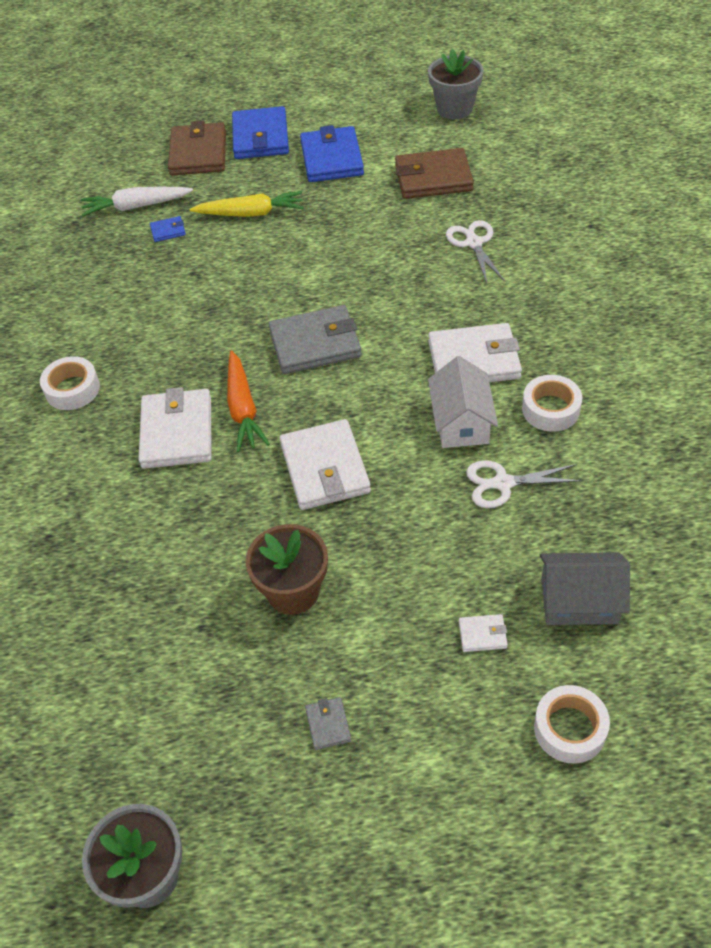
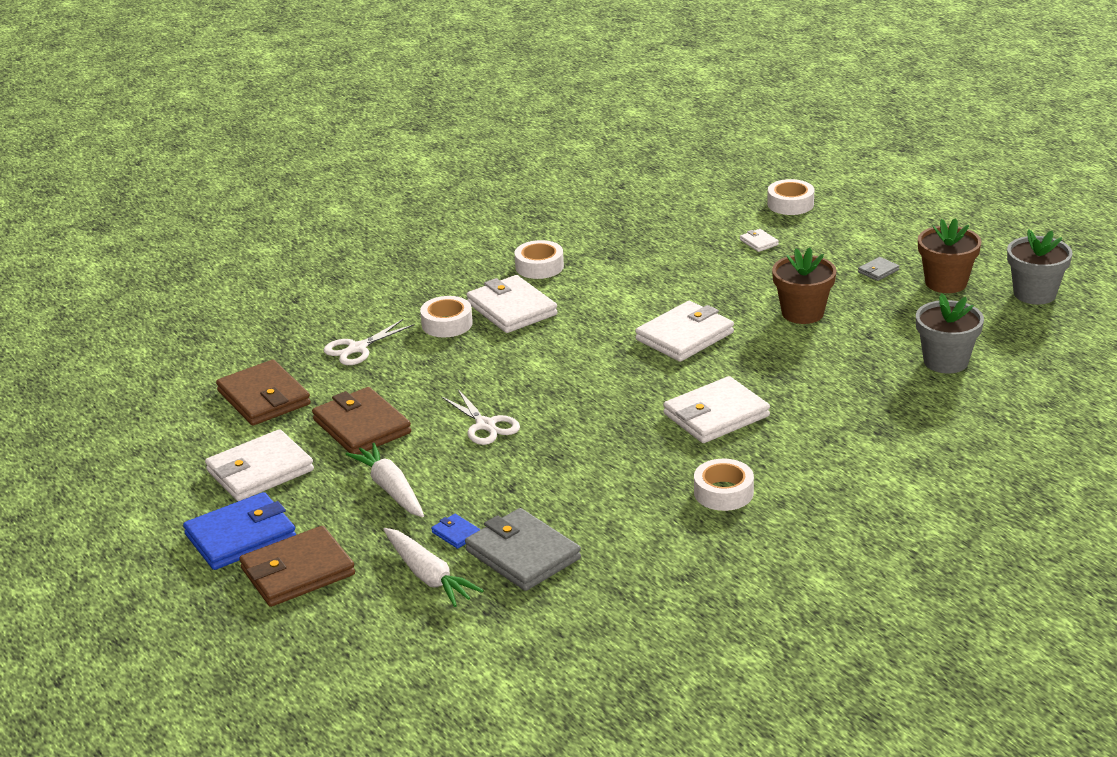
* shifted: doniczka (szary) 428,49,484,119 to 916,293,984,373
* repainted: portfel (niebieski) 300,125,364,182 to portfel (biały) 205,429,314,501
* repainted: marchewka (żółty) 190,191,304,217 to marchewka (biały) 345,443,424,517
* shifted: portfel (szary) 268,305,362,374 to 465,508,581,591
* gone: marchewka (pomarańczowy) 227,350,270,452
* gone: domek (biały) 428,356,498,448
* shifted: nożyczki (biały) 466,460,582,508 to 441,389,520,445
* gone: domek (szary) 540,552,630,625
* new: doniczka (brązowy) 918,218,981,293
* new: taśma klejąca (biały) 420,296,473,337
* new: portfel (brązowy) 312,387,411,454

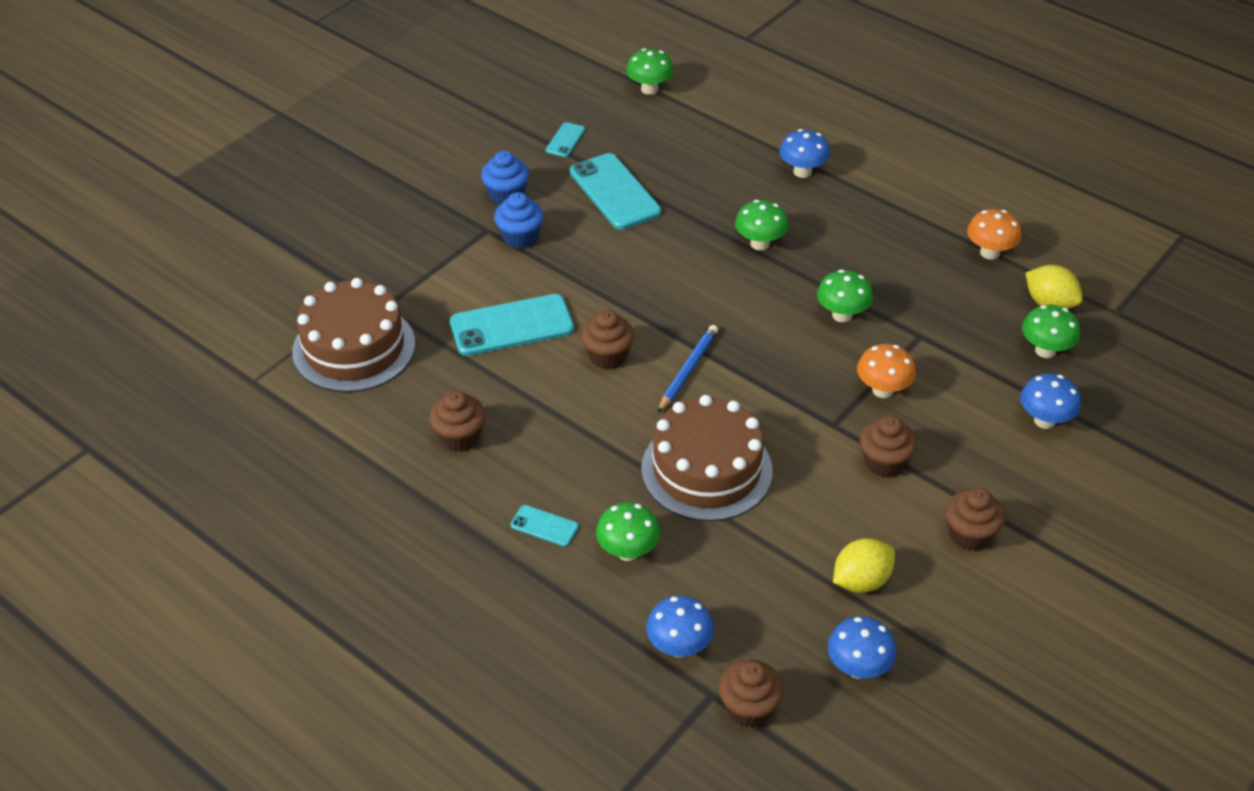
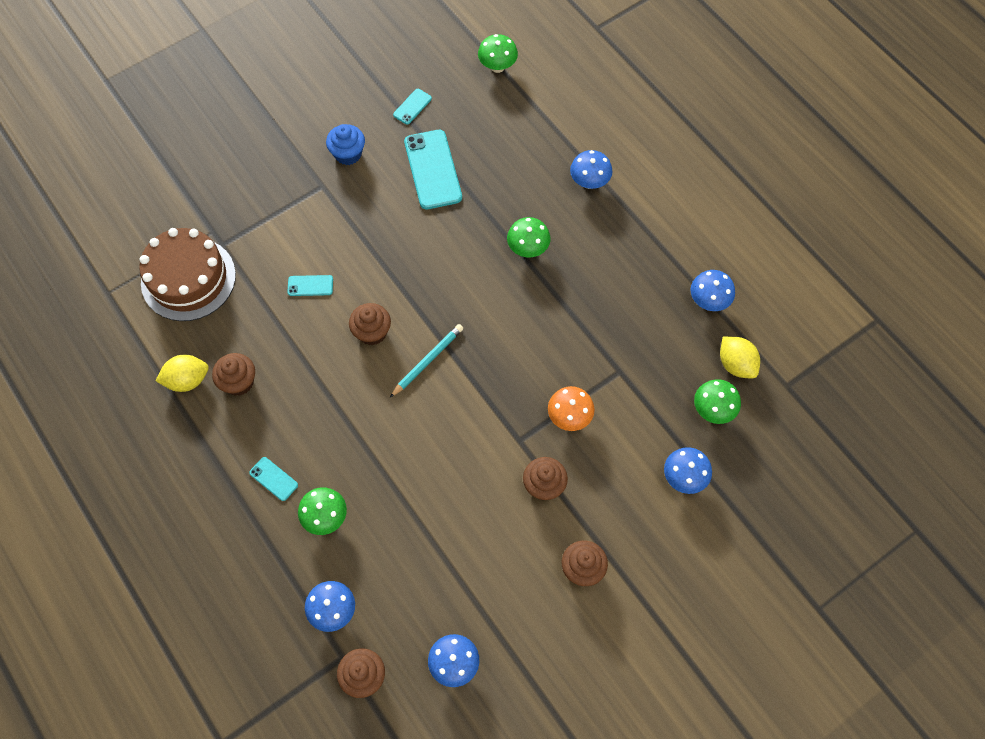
* gone: muffinka (niebieski) 494,192,544,249
* repainted: grzyb (pomarańczowy) 967,209,1021,260 to grzyb (niebieski) 690,270,735,311
* gone: grzyb (zielony) 817,270,873,323
* scaled: telefon (turkusowy) 450,294,574,356 = 287,275,333,296 x0.48
* repainted: ołówek (niebieski) 658,325,718,413 to ołówek (turkusowy) 390,324,463,397
* gone: tort (brązowy) 641,395,773,521
* shifted: cytryna (żółty) 833,538,895,593 to 155,354,209,392

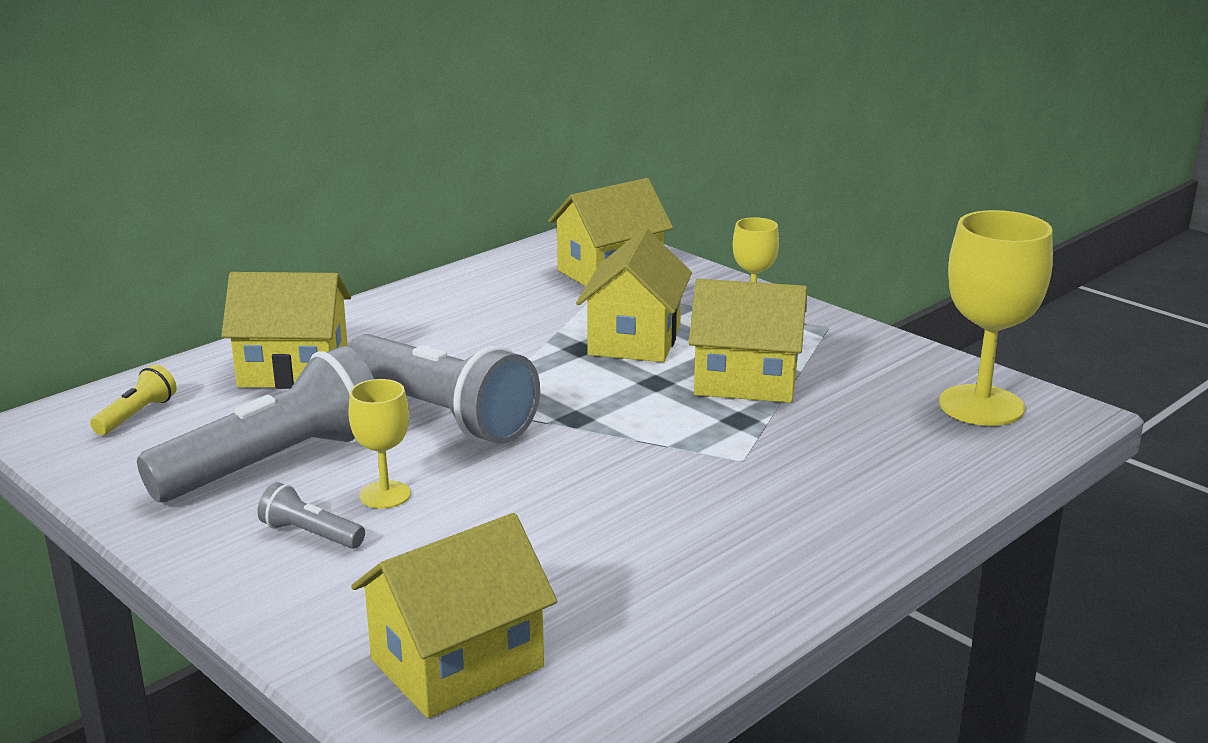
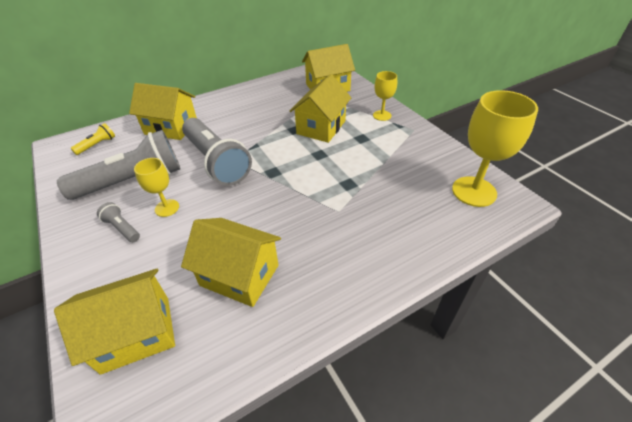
* shifted: domek (żółty) 688,279,807,403 to 181,218,281,307

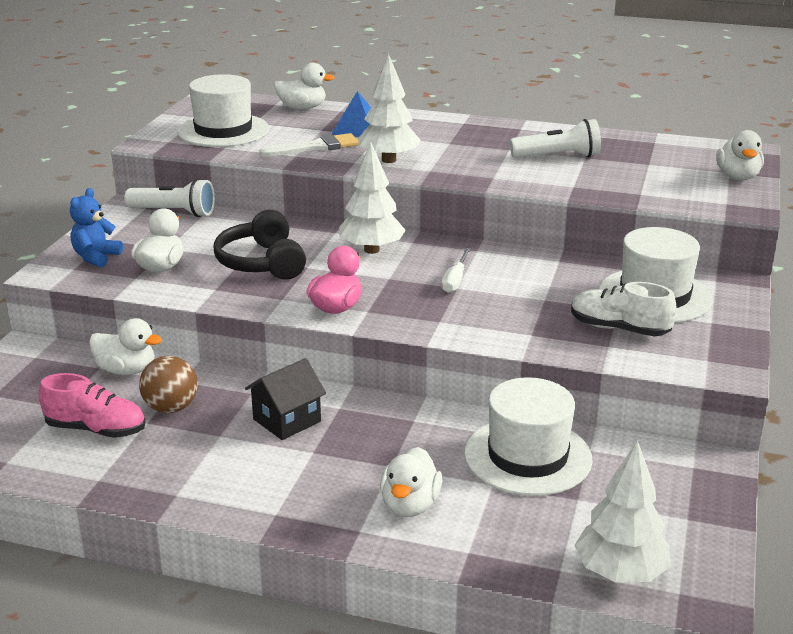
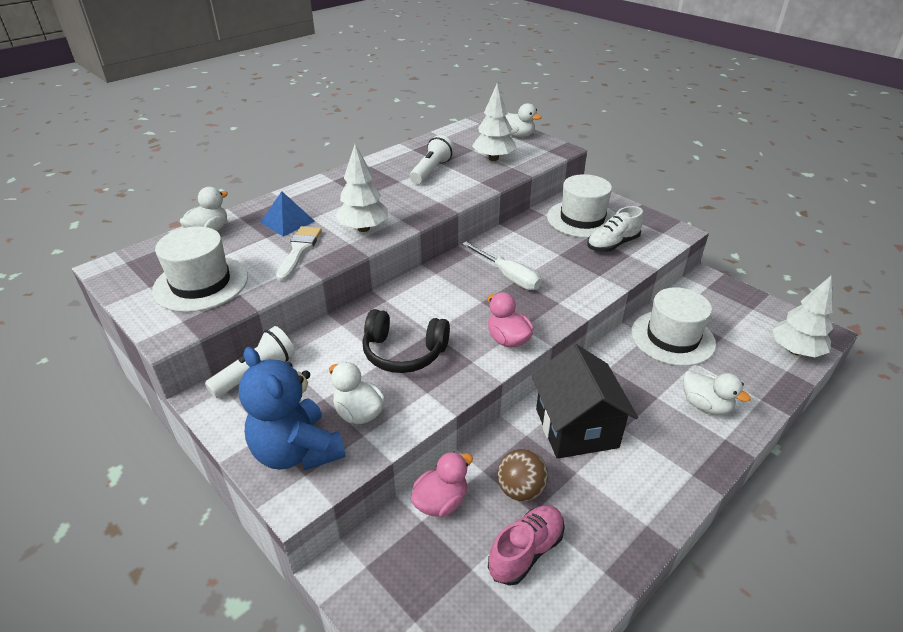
* shifted: drzewko (biały) 339,141,406,254 to 472,83,516,161
* scaled: miś (niebieski) 70,188,123,268 = 239,347,345,470 x1.79
* scaled: śrubokręt (biały) 441,248,471,293 = 462,242,542,290 x1.52
* repainted: kaczka (biały) 89,318,162,375 to kaczka (różowy) 411,452,473,517
* scaled: domek (czarny) 245,358,326,440 = 531,343,638,459 x1.69

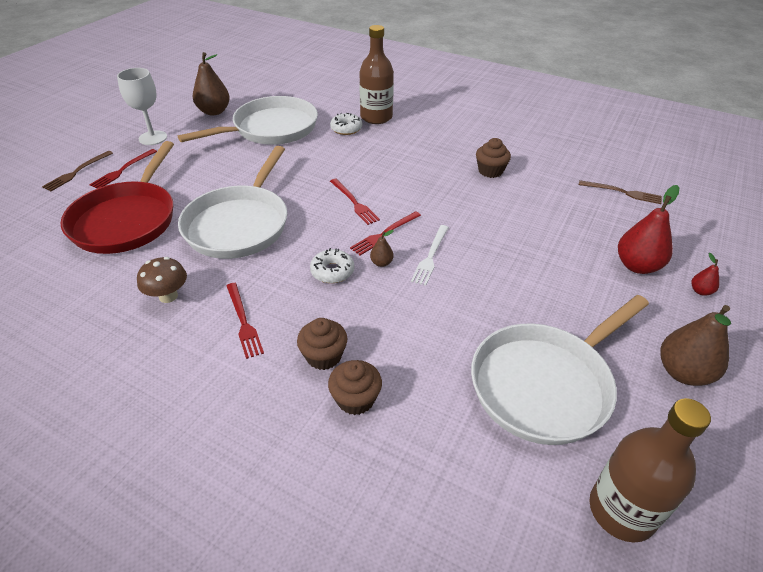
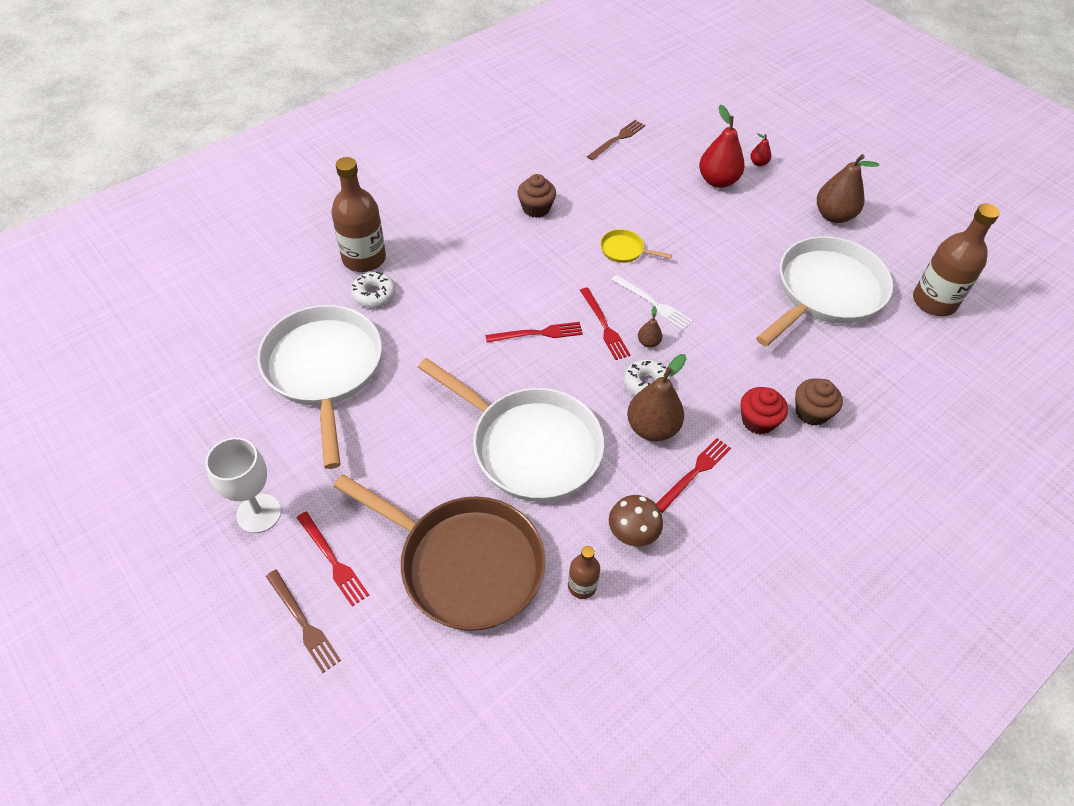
* shifted: gruszka (brązowy) 193,52,230,116 to 627,354,687,441
* repainted: patelnia (czerwony) 60,141,174,254 to patelnia (brązowy) 333,474,545,631
* rotated: widelec (czerwony) 227,283,264,359 = 656,438,731,513 45 degrees counterclockwise
* rotated: patelnia (biały) 471,295,649,445 = 756,236,893,346 120 degrees counterclockwise
* repainted: muffinka (brązowy) 297,318,347,370 to muffinka (czerwony) 741,387,788,435
* new: patelnia (żółty) 600,229,672,263
* new: butelka (brązowy) 568,546,600,599

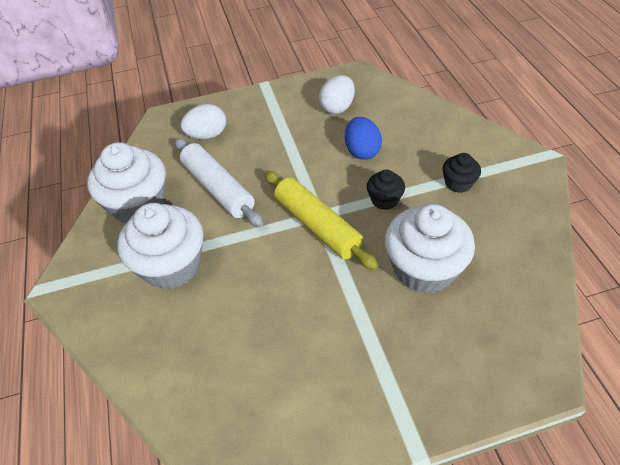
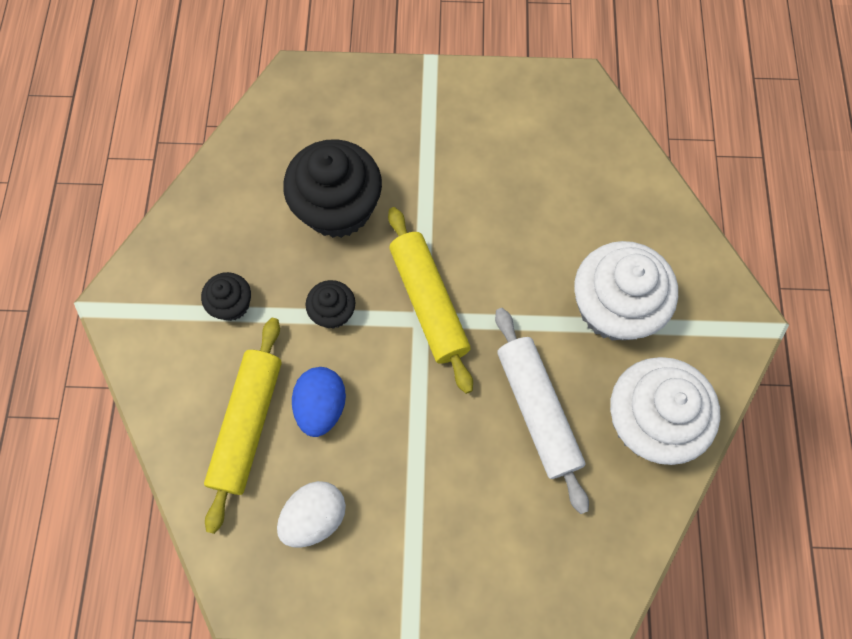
* gone: jajko (biały) 181,104,226,140
* repainted: muffinka (biały) 385,204,475,294 to muffinka (czarny) 283,139,382,238
* new: wałek do ciasta (żółty) 204,318,282,534

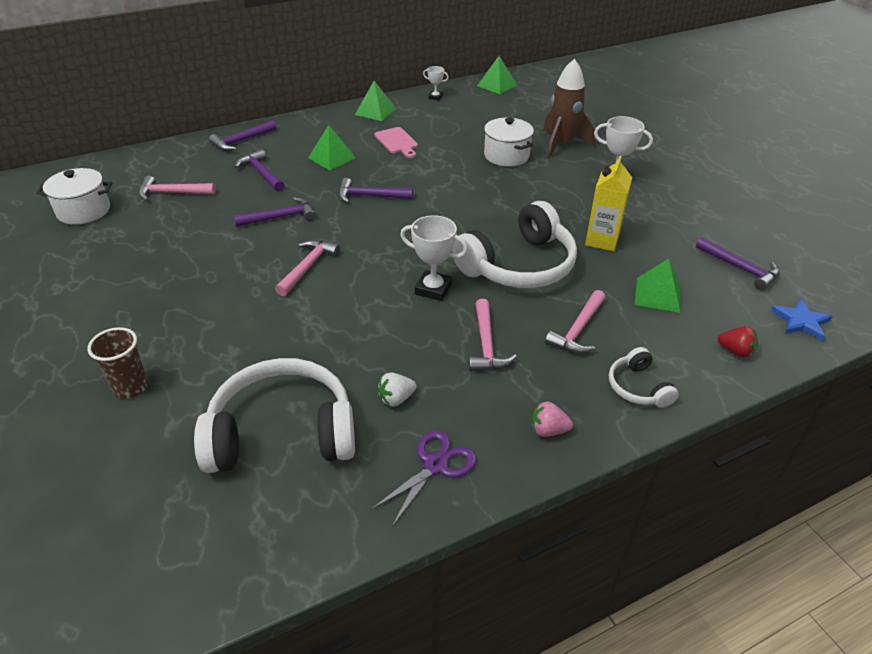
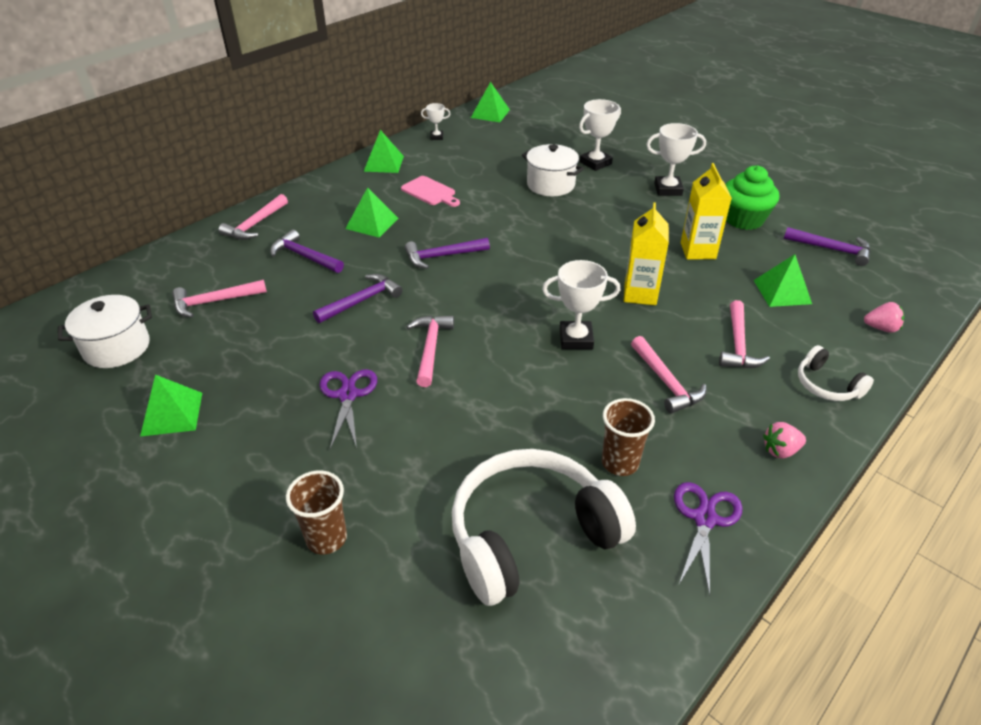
* swapped: rakieta (brązowy) 543,58,595,159 to puchar (biały) 579,99,621,171
* repainted: młotek (fioletowy) 209,120,277,151 to młotek (różowy) 219,194,288,240
* swapped: słuchawki (biały) 452,201,577,288 to karton mleka (żółty) 624,202,669,305
* gone: gwiazda (niebieski) 771,299,833,341
* repainted: truskawka (czerwony) 718,326,758,358 to truskawka (różowy) 864,302,904,333
* swapped: truskawka (biały) 377,373,416,407 to szklanka (brązowy) 602,398,655,476
* new: muffinka (zielony) 725,165,779,230
* new: nożyczki (fioletowy) 319,369,377,449
* new: piramida (zielony) 140,375,202,436

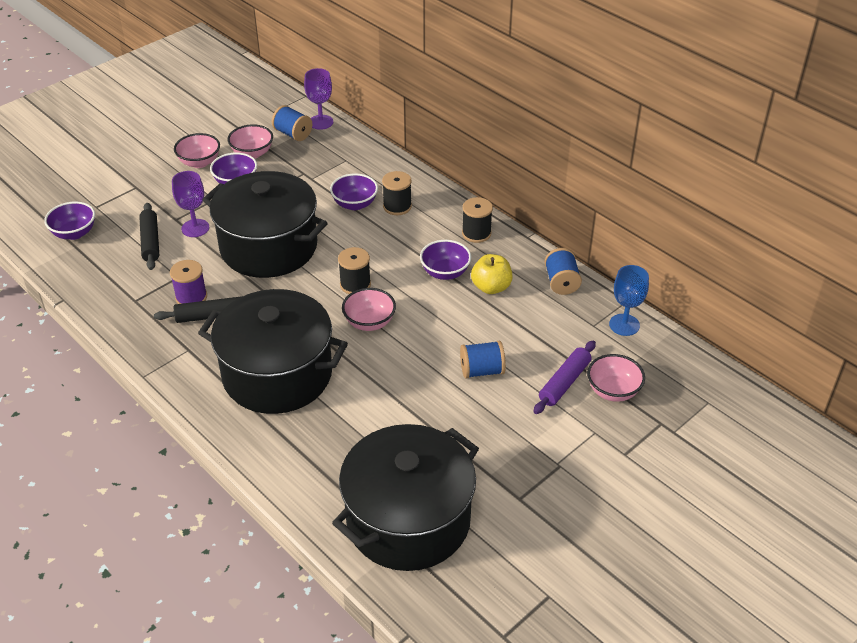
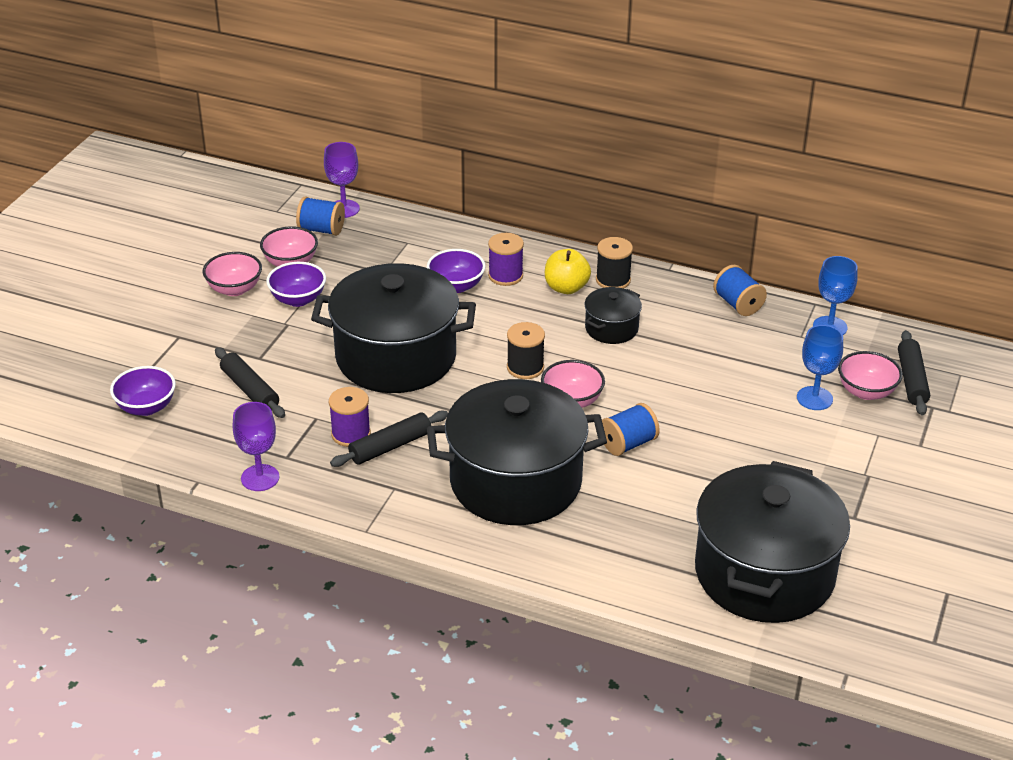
* shifted: kielich (fioletowy) 172,171,209,237 to 233,402,279,491
* repainted: szpulka (czarny) 382,171,412,215 to szpulka (fioletowy) 488,233,524,286
* swapped: miska (fioletowy) 420,240,471,280 to garnek (czarny) 585,287,642,344
* shifted: jabłko (żółty) 471,254,513,294 to 545,249,591,294
* shifted: szpulka (niebieski) 460,341,506,379 to 602,403,660,456
* swapped: wałek do ciasta (fioletowy) 534,341,596,414 to kielich (niebieski) 797,325,843,410
* new: wałek do ciasta (czarny) 898,330,930,415

